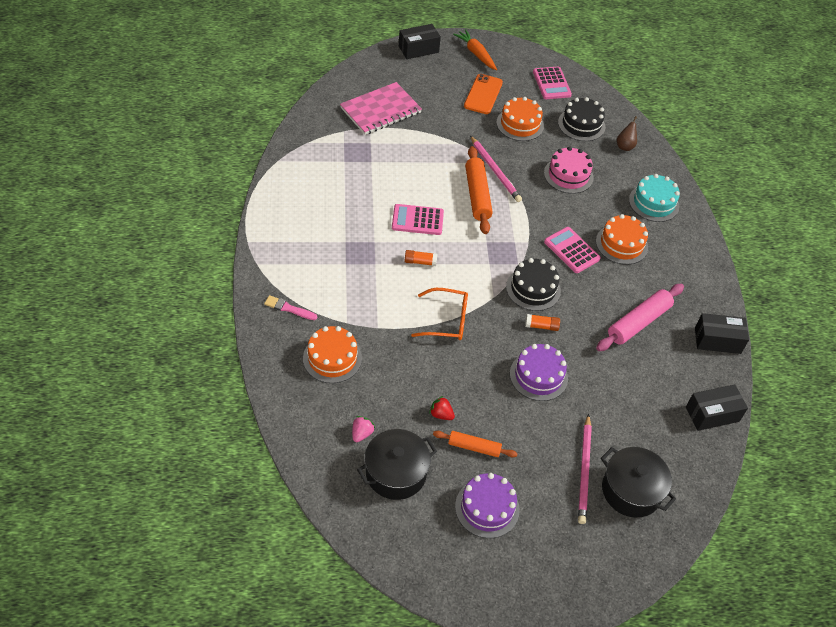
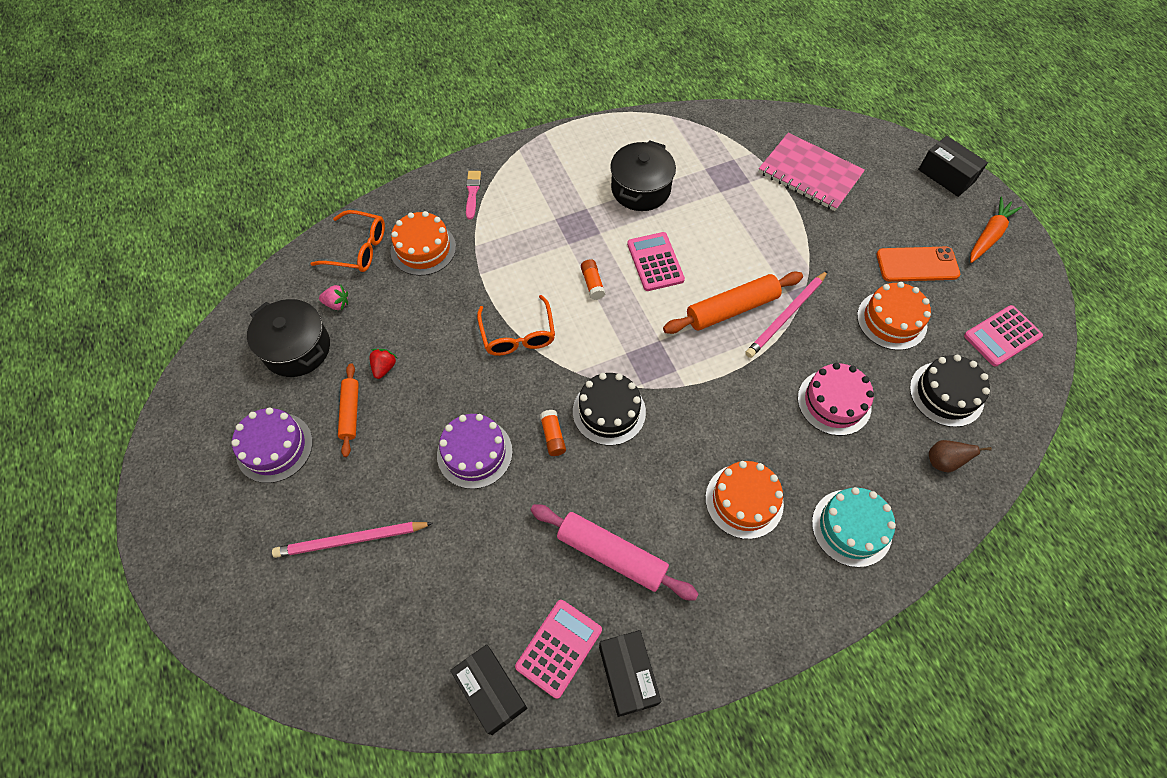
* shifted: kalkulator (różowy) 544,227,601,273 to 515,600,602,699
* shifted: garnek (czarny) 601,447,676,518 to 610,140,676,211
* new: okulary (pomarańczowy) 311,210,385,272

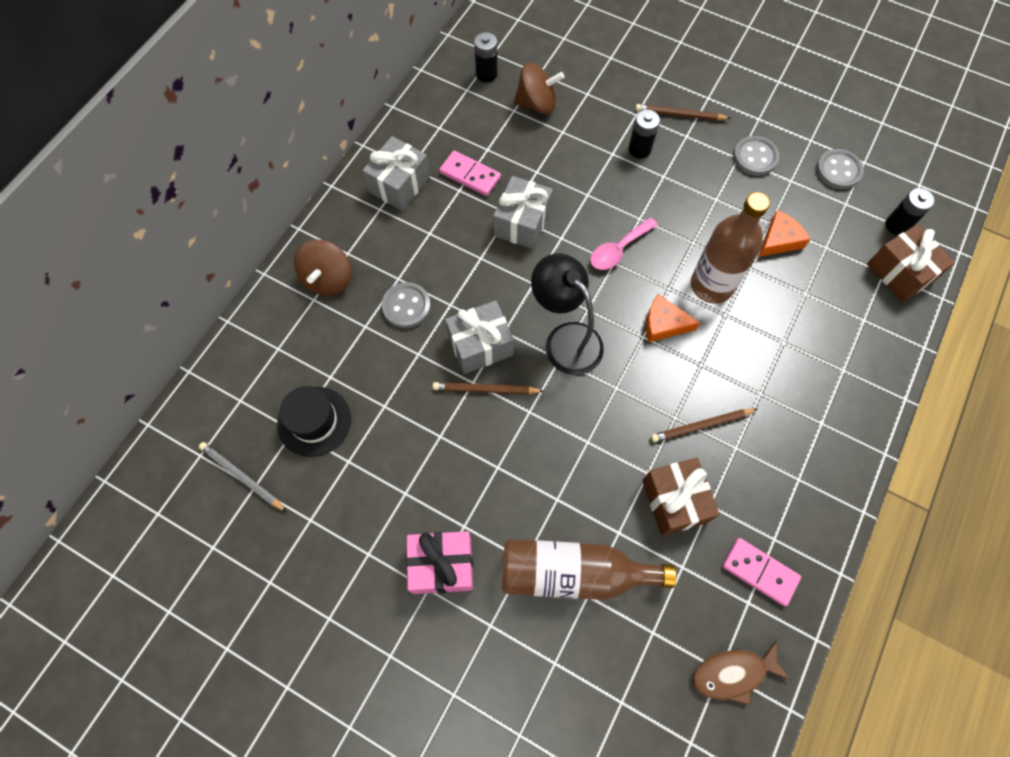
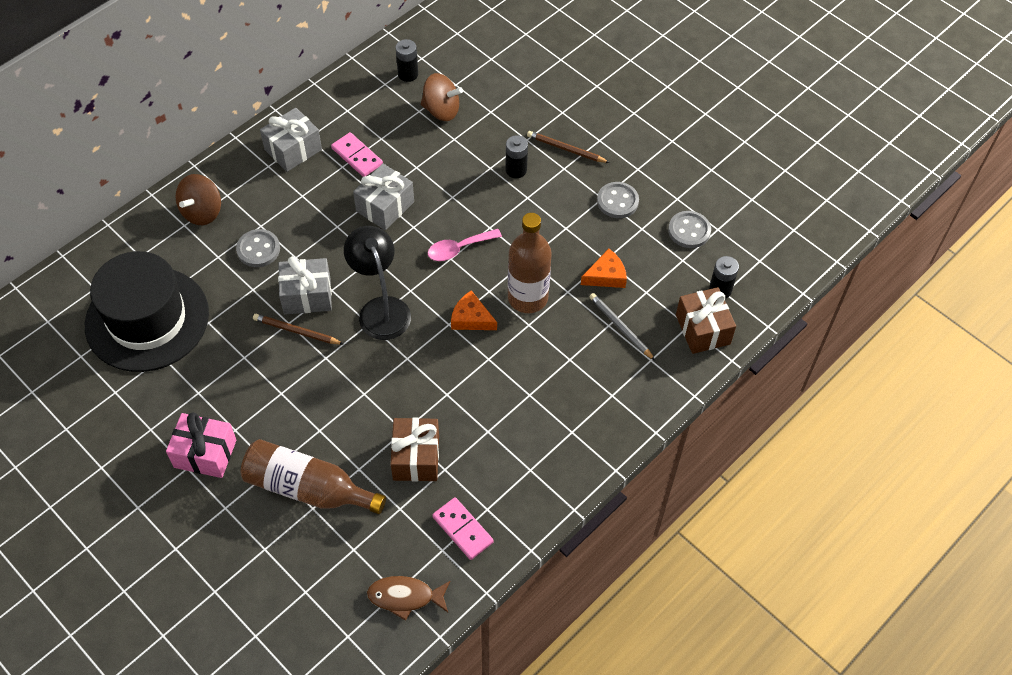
* scaled: kapelusz (czarny) 277,386,351,457 = 85,251,209,372 x1.93
* gone: ołówek (brązowy) 651,409,757,442
* shifted: ołówek (szary) 199,442,287,512 to 589,293,655,361

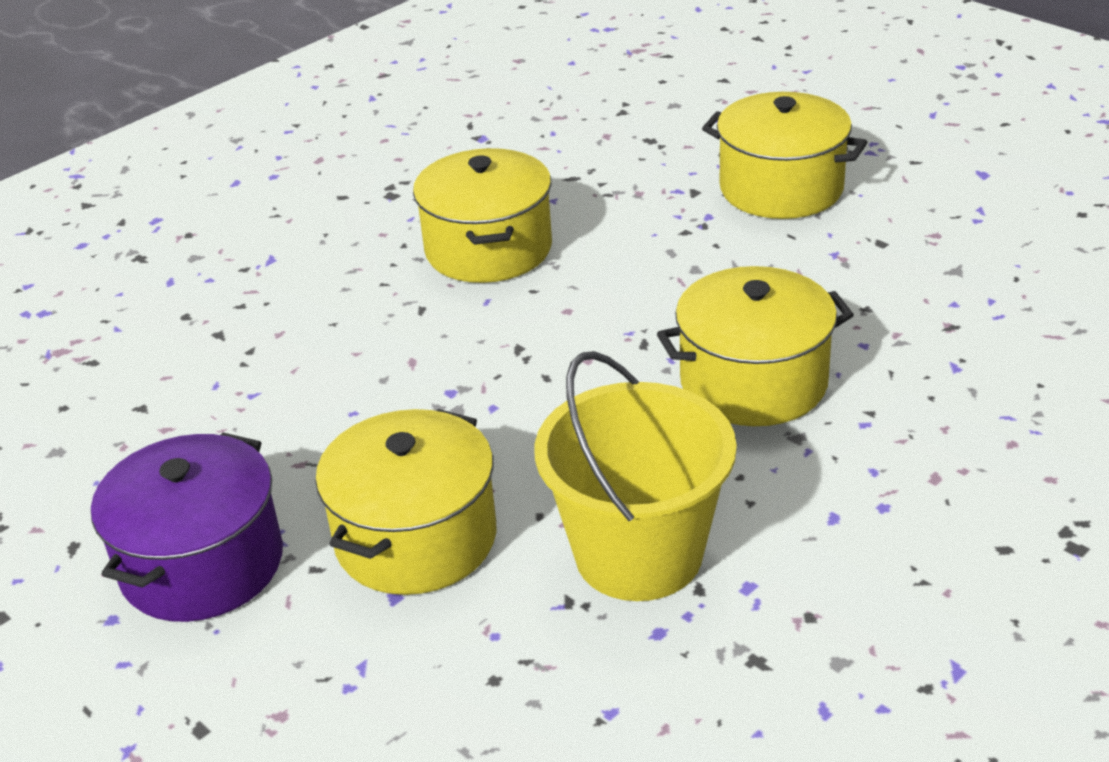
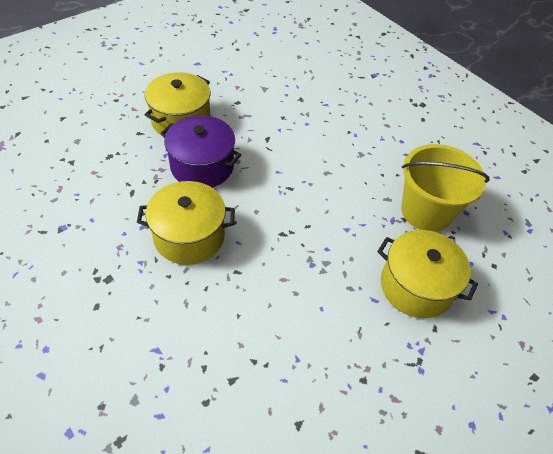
* gone: garnek (żółty) 657,266,854,426
* shifted: garnek (fioletowy) 91,433,283,622 to 160,115,241,187

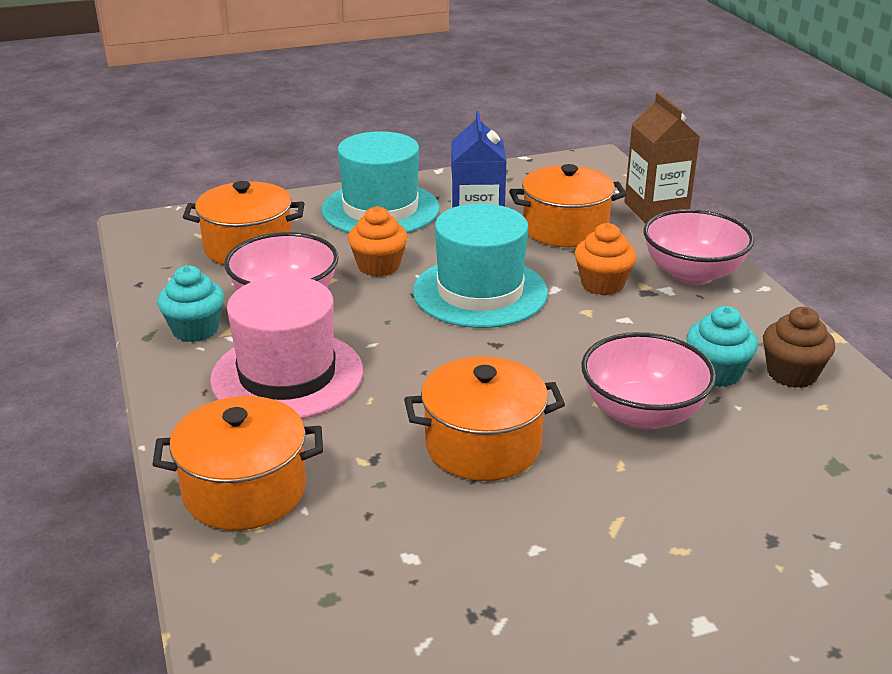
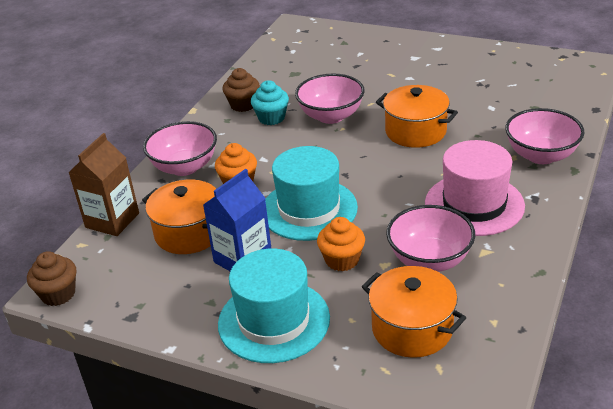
* gone: muffinka (turkusowy) 157,265,224,342
* swapped: garnek (pomarańczowy) 152,396,323,530 to miska (różowy) 505,108,584,164
* new: muffinka (brązowy) 27,251,77,306

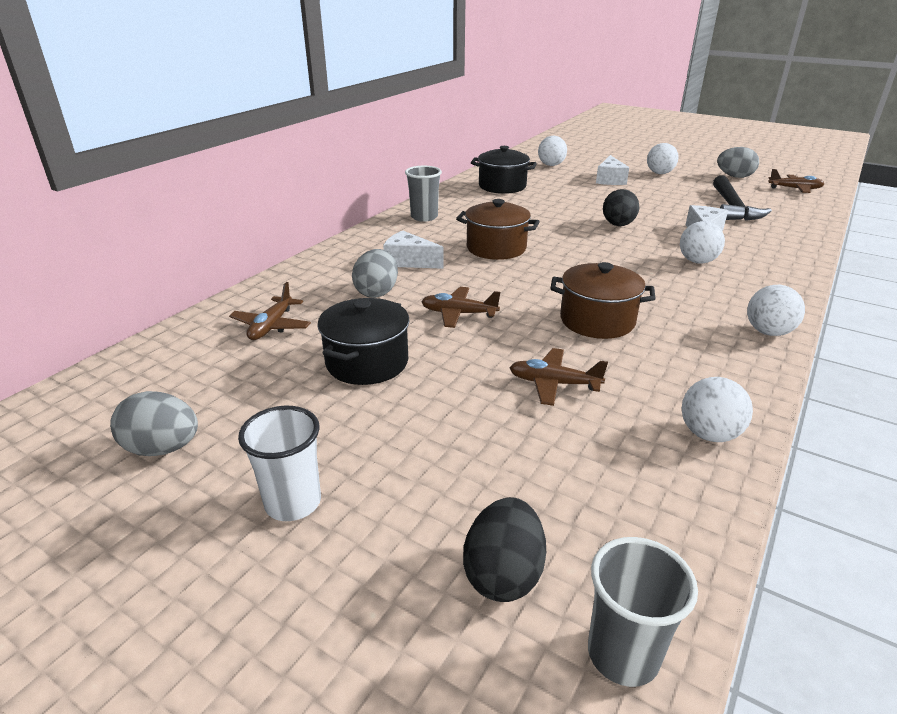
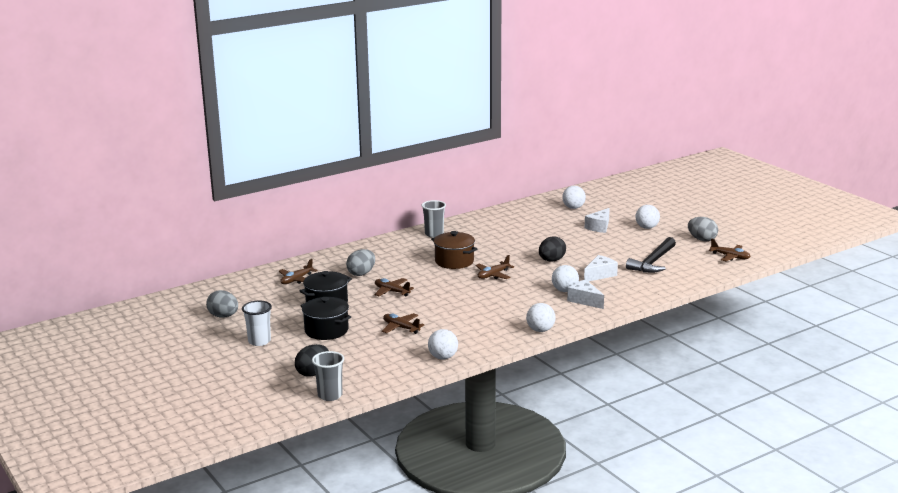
* shifted: garnek (czarny) 471,146,537,194 to 300,297,351,340
* shifted: ser (biały) 383,231,444,269 to 567,280,604,309
* gone: garnek (brązowy) 550,262,656,339
* new: samolot (brązowy) 475,255,514,279

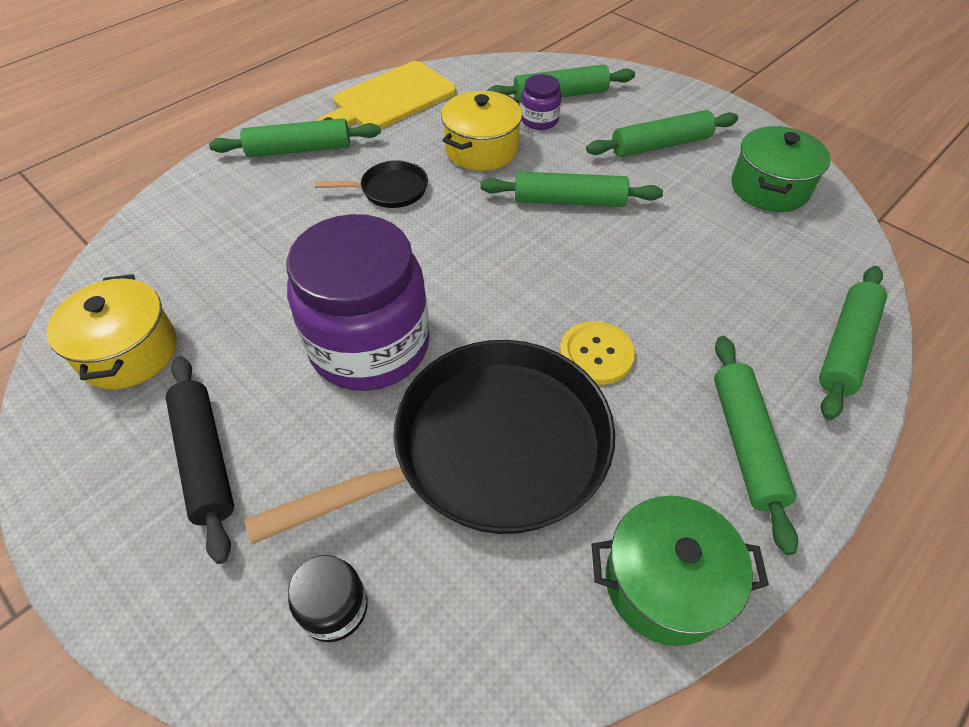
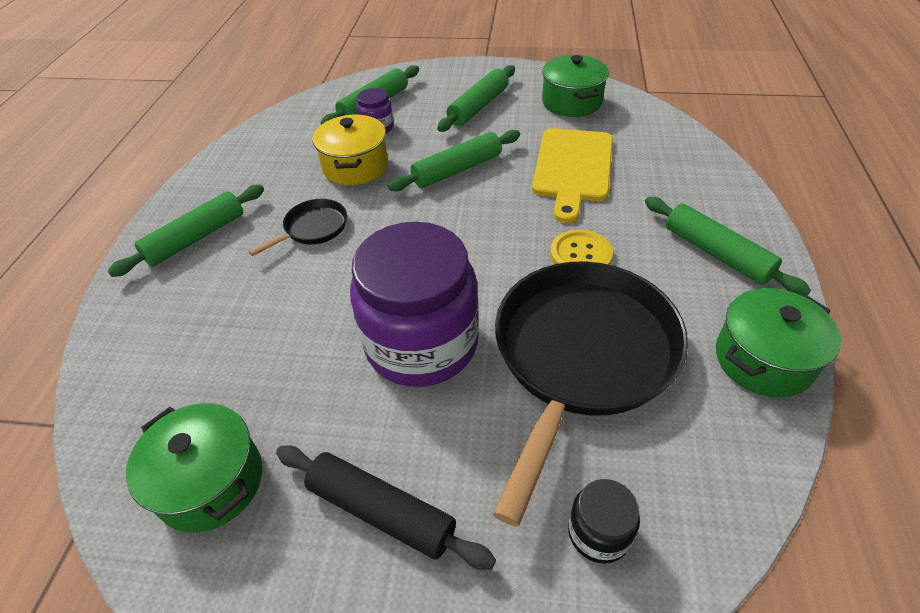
* shifted: deska do krojenia (żółty) 316,61,456,129 to 532,128,613,223
* gone: wałek do ciasta (zielony) 819,266,887,420
* repainted: garnek (żółty) 46,274,177,389 to garnek (zielony) 126,403,263,532

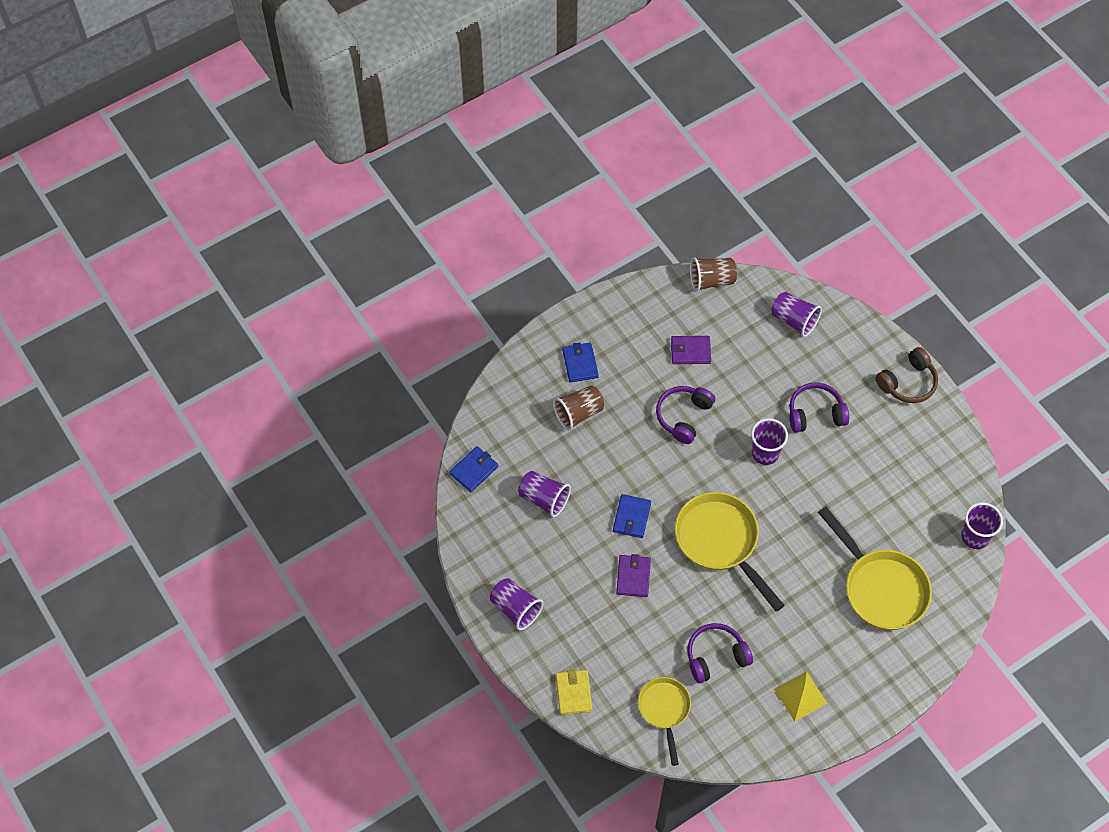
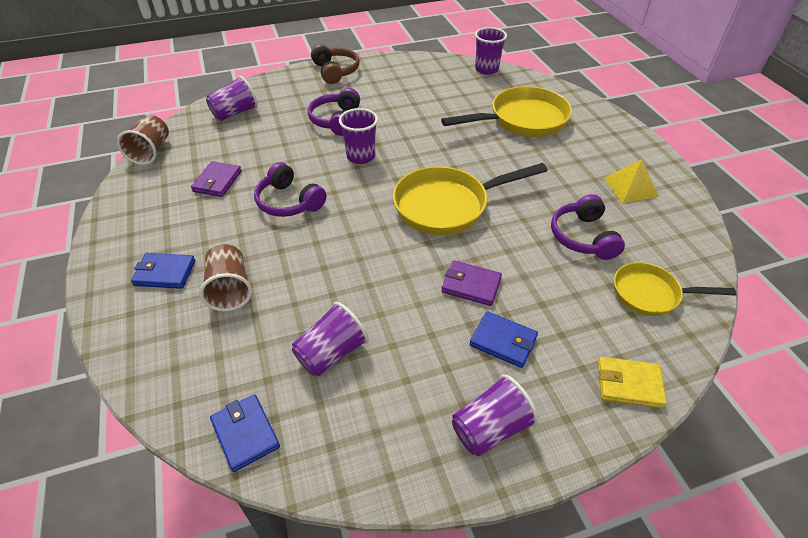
* shifted: portfel (niebieski) 613,494,651,538 to 470,311,538,368

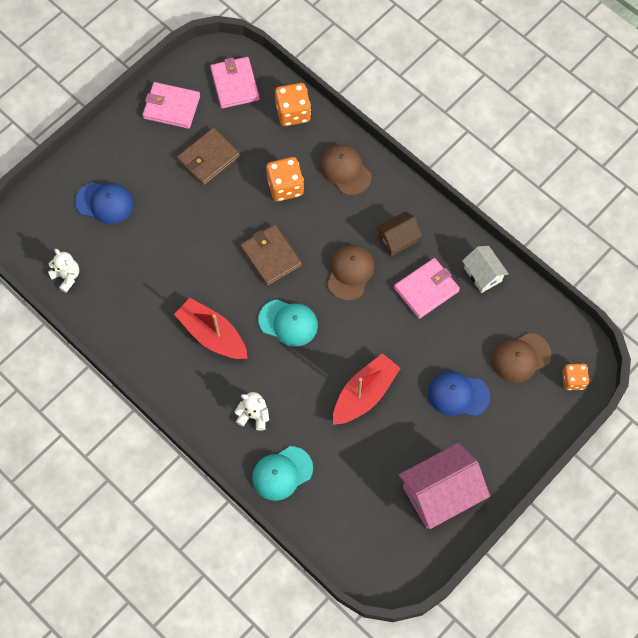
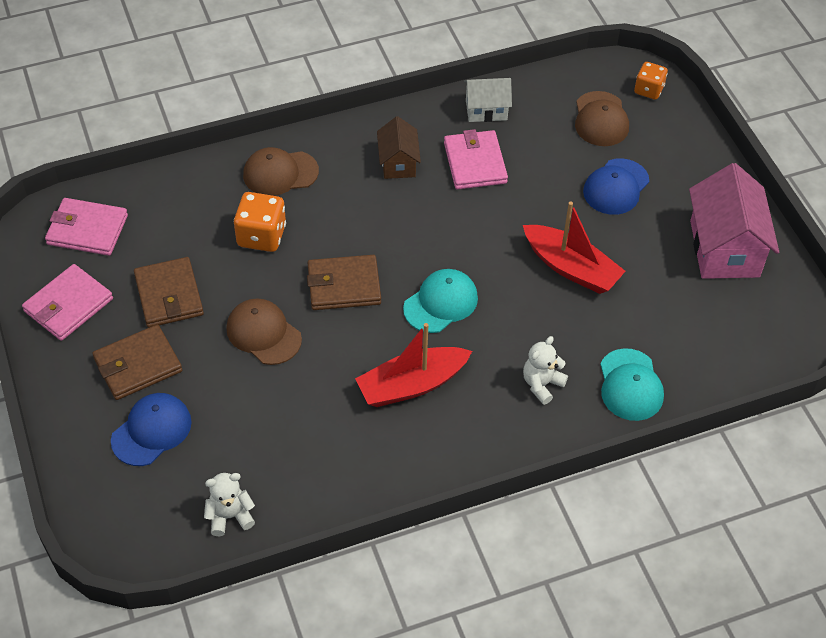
* gone: kostka do gry (pomarańczowy) 275,83,311,126
* shifted: czapka (brązowy) 327,245,375,301 to 226,298,302,365
* rotated: łódka (czerwony) 333,353,401,425 = 523,201,625,294 150 degrees clockwise
* new: portfel (brązowy) 92,325,182,400

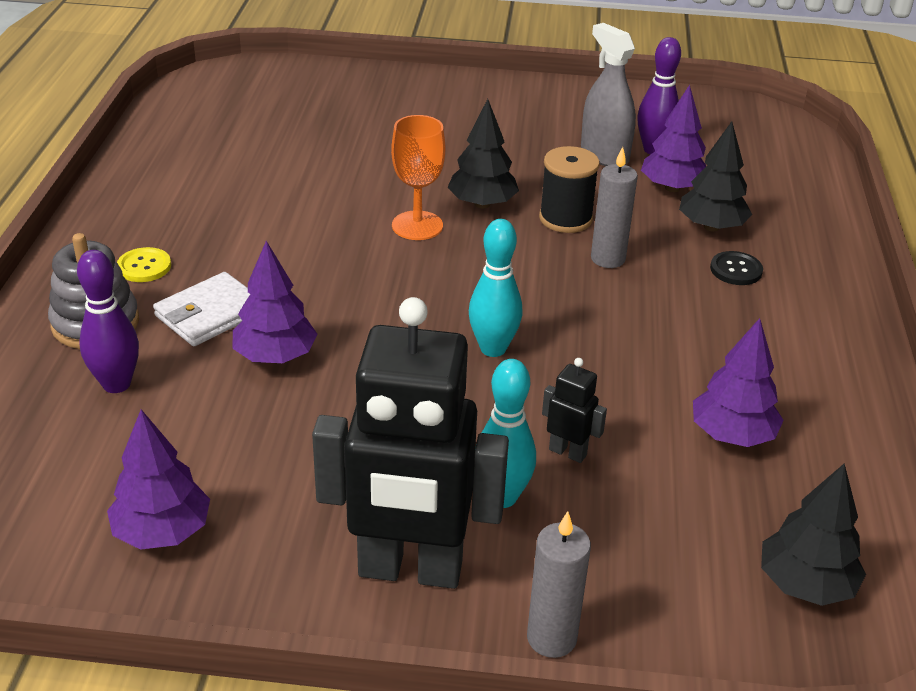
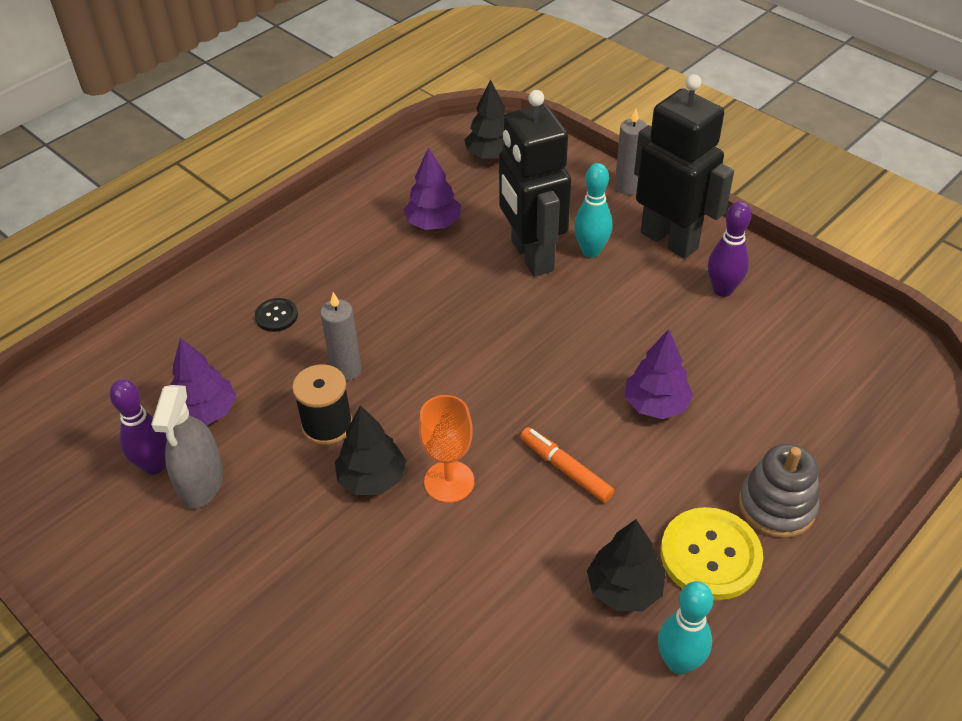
* shifted: drzewko (czarny) 679,121,752,231 to 587,519,665,611
* shifted: kręgiel (turkusowy) 469,219,523,357 to 658,581,713,675
* scaled: guzik (żółty) 117,247,171,282 = 661,507,763,600 x1.94
* shifted: kręgiel (fioletowy) 77,250,139,393 to 708,201,751,297
* gone: portfel (biały) 153,272,250,346
* scaled: robot (czarny) 542,358,607,463 = 499,90,571,277 x2.47
* gone: drzewko (fioletowy) 107,409,210,550
* new: flamaster (pomarańczowy) 520,427,614,503

